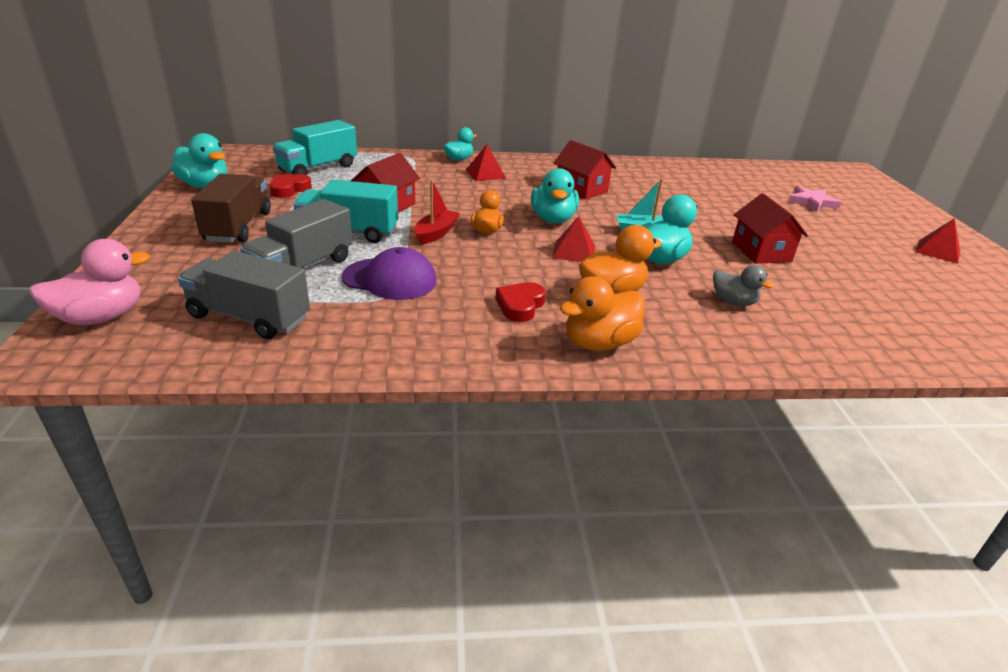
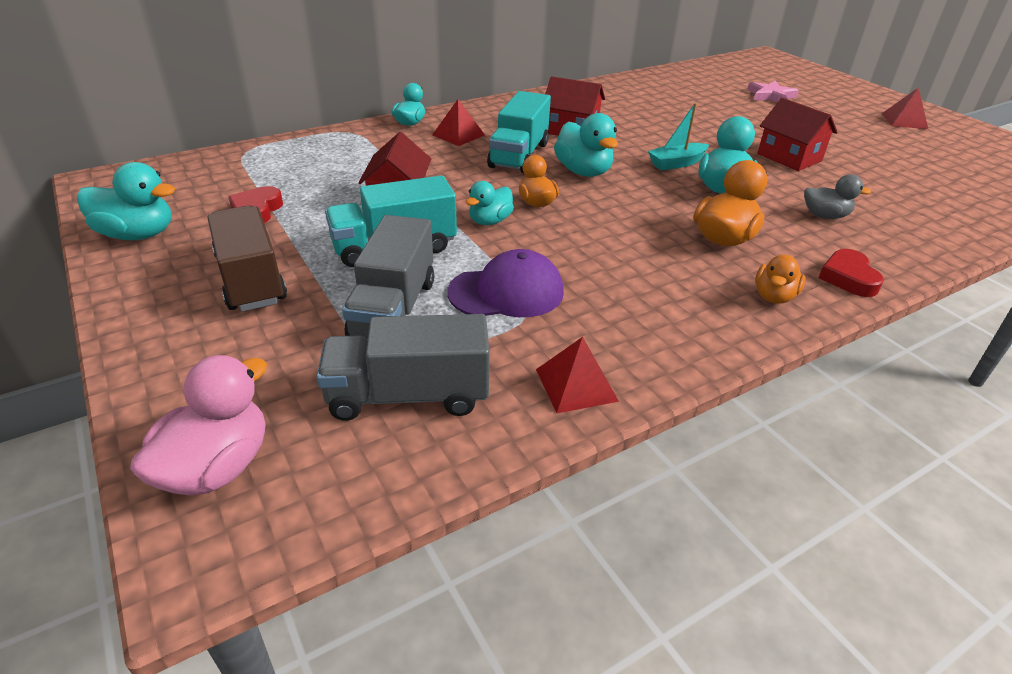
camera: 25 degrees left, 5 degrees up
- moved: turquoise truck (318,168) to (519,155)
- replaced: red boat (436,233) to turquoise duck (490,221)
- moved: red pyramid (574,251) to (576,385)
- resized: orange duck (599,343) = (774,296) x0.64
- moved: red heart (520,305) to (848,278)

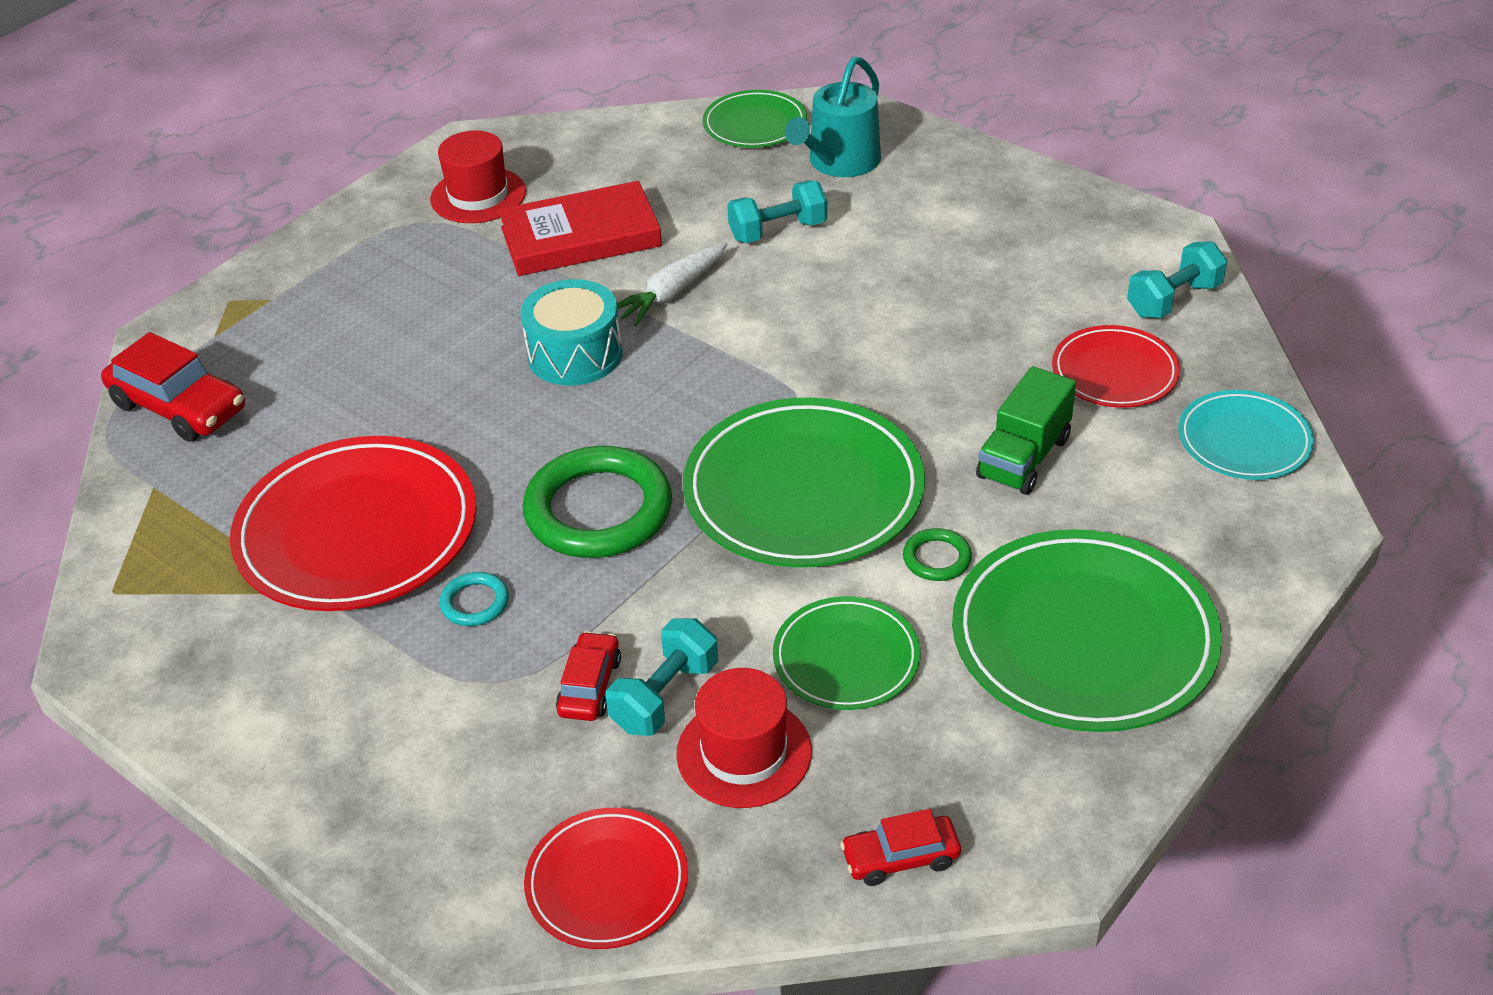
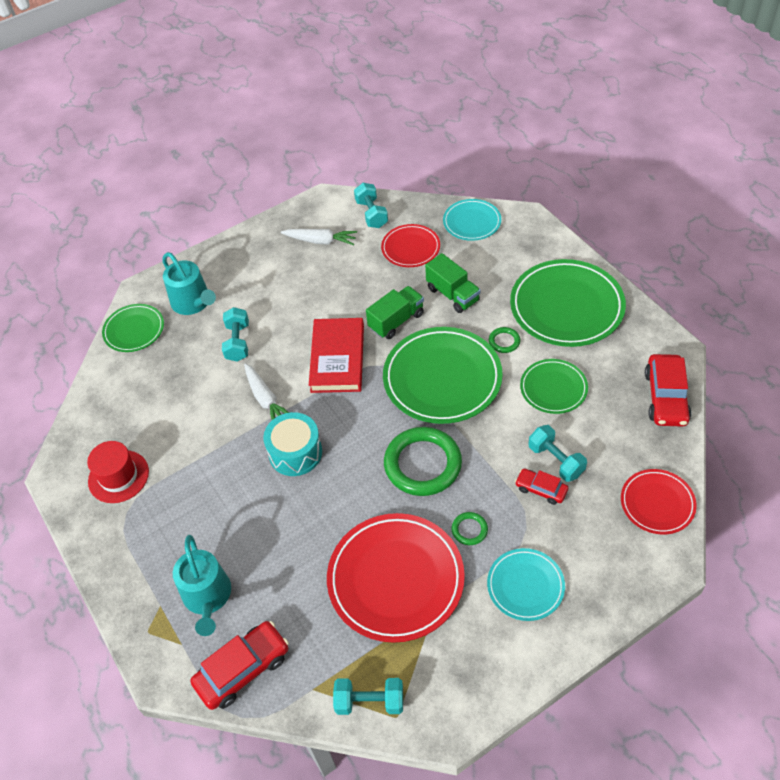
camera: 70 degrees left, 10 degrees up
- moved: red book (581,237) to (337,358)
- recoloured: turquoise ring (475,603) to green ring (469,530)
- removed: red hat (744,753)
- resized: red car (900,858) = (666,397) x1.73
- added: white carrot (321,241)
- added: green truck (396,321)
- added: turquoise watering can (207,597)
- added: turquoise plate (525,586)
- added: turquoise dumbbell (369,701)

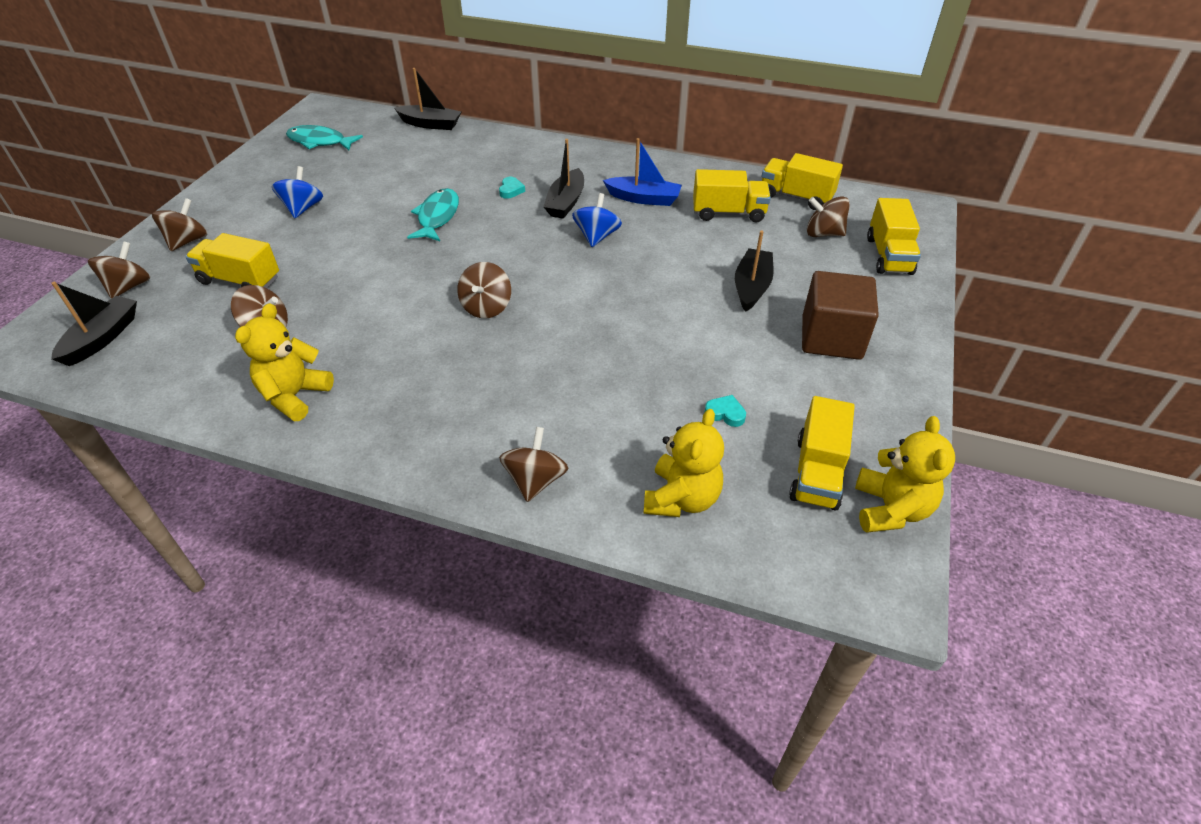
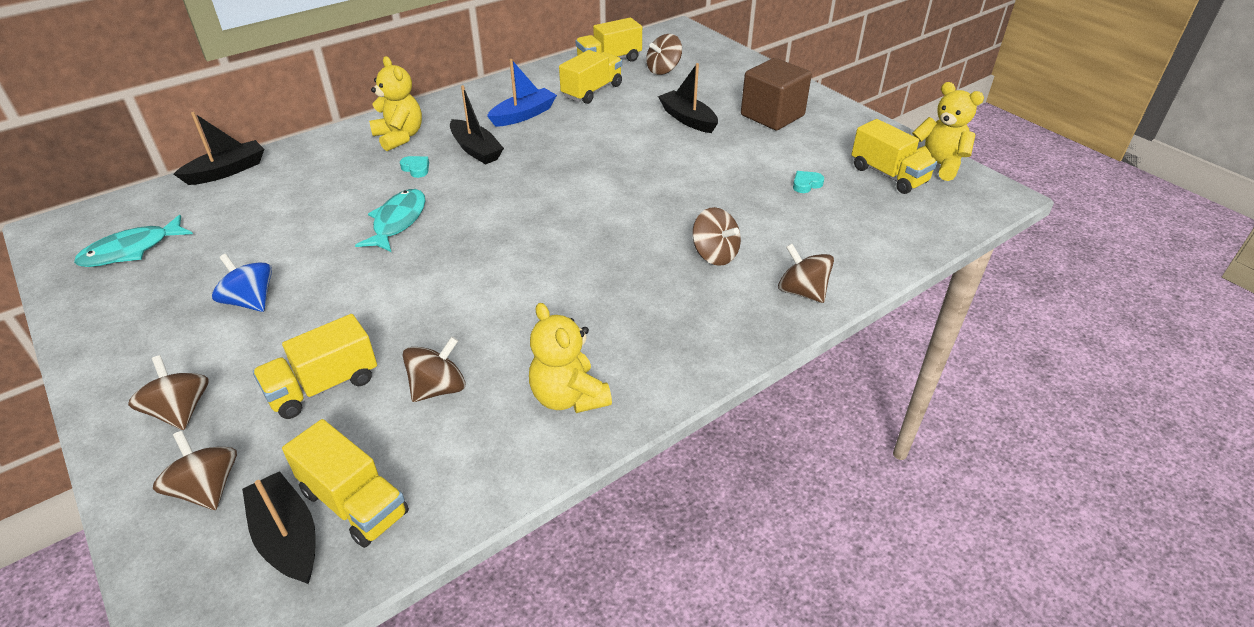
camera: 55 degrees left, 5 degrees down
- turned: turquoise fish (437,217) = (398,221) 60 degrees clockwise
- removed: blue spinning top (597,236)
- moved: yellow truck (888,255) to (354,503)
- moved: brown spinning top (486,307) to (714,254)
- moved: yellow teddy bear (681,498) to (399,137)

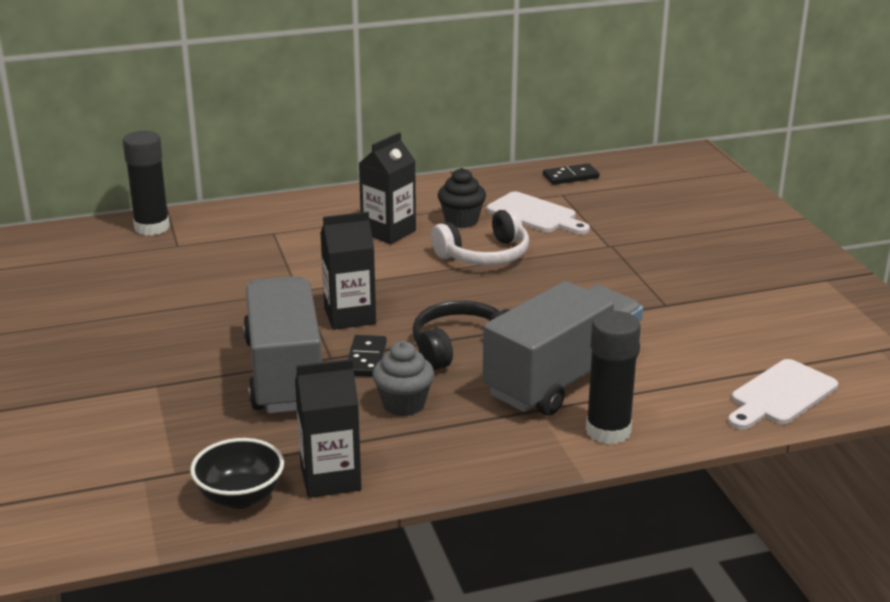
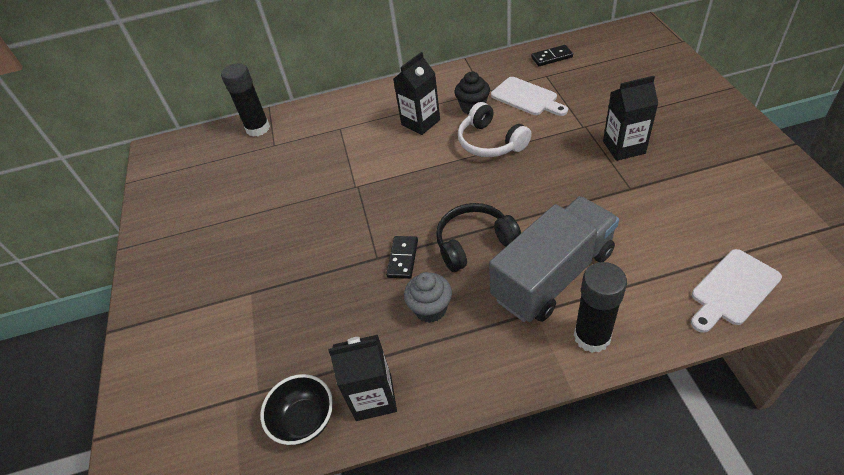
camera: 10 degrees right, 20 degrees up
- turned: white headphones (485,255) = (490,142) 75 degrees clockwise
- moved: black carton (350,316) to (624,147)
- removed: grey truck (285,373)

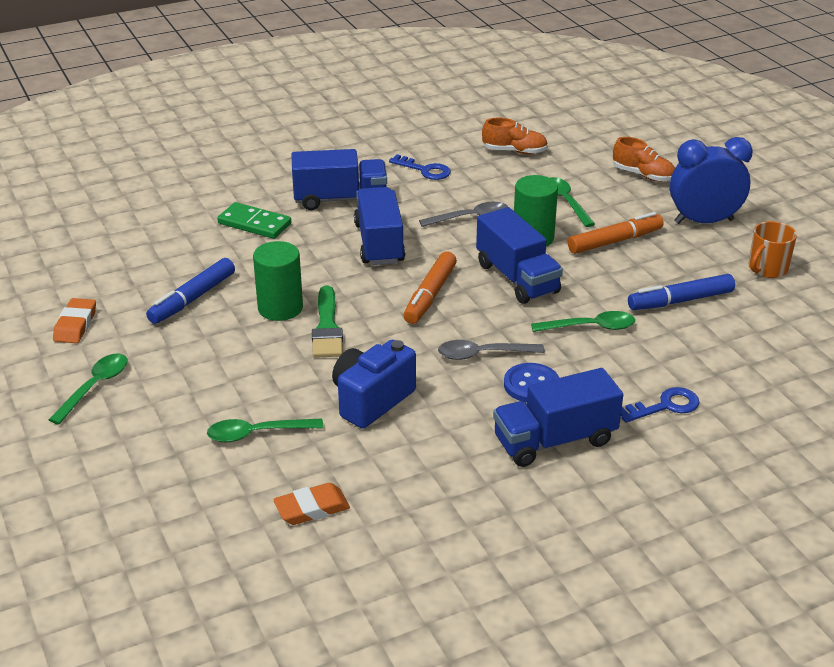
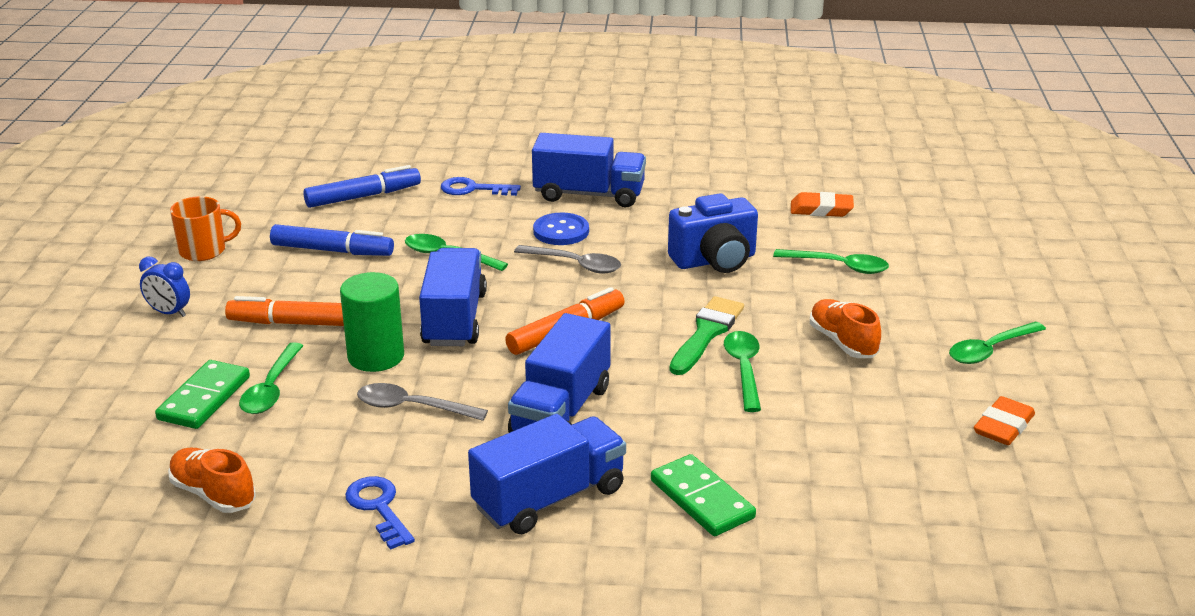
camera: 150 degrees left, 5 degrees down
- moved: orange shoe (643,175) to (842,342)
- resized: blue clock (703,221) = (169,313) x0.50
- turned: blue truck (340,199) = (549,498) 120 degrees clockwise
- replaced: green cylinder (280,308) to green spoon (744,369)
- moved: blue marker (192,299) to (363,196)
- added: green domino (204,398)

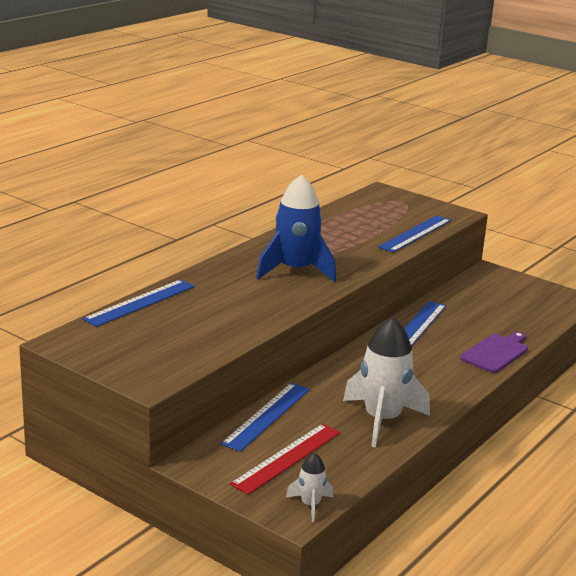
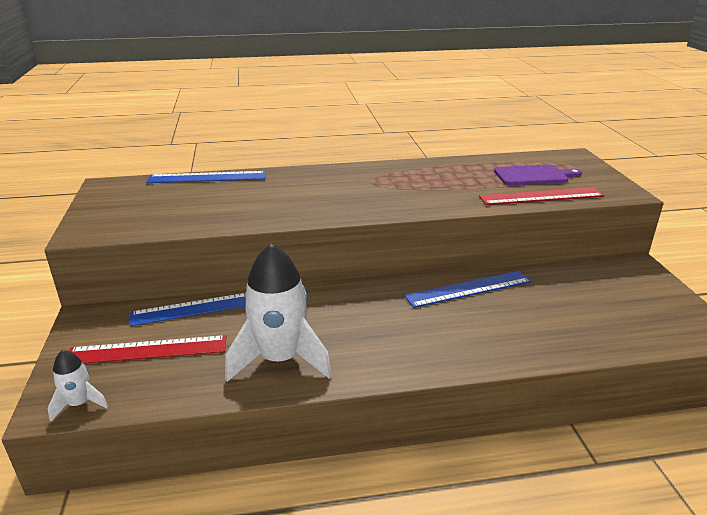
camera: 45 degrees right, 5 degrees up
- removed: blue rocket (296,270)
- recoloured: blue ruler (415,234) to red ruler (541,196)
- moved: purple cutting board (496,352) to (533,175)

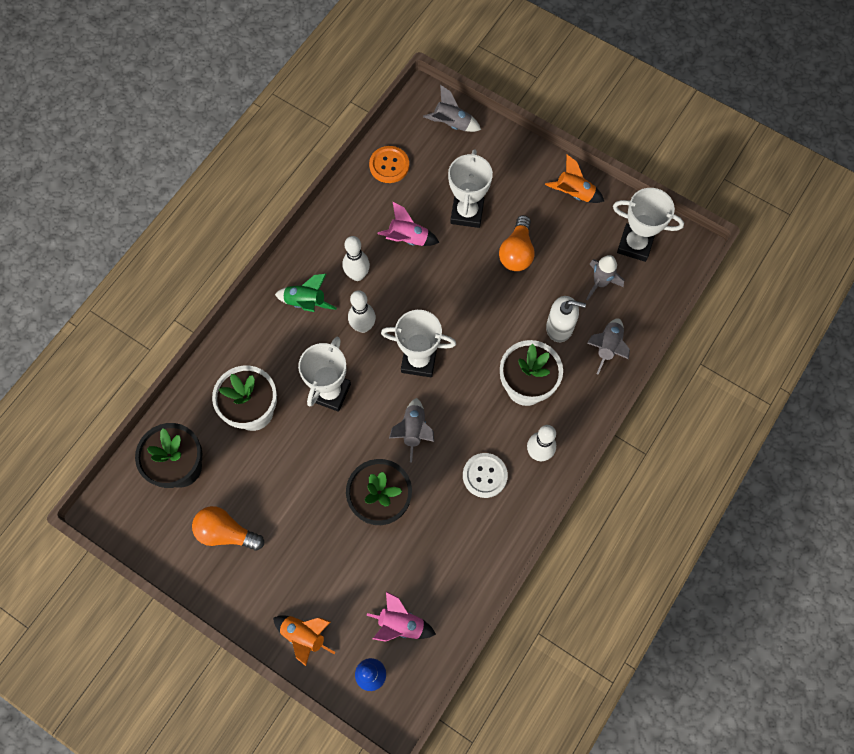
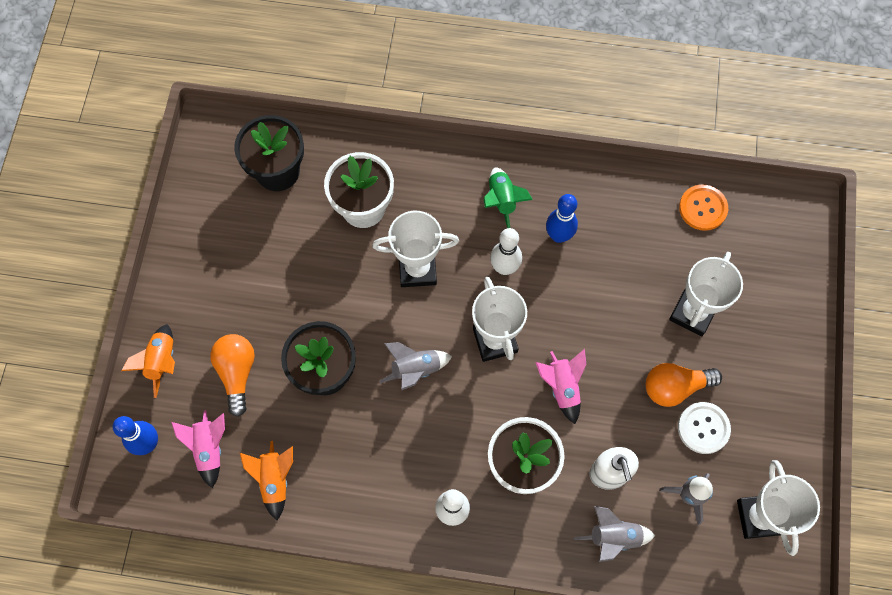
camera: 65 degrees right, 0 degrees up
- removed: grey rocket (451,124)
- turned: white trophy (467,213) = (692,313) 45 degrees counterclockwise
- moved: orange rocket (573,193) to (274,480)
- moved: pink rocket (408,239) to (562,387)
- recoloured: white bowling pin (357,275) to blue bowling pin (558,236)
- moved: white button (485,475) to (703,428)
- moved: orange light bulb (226,532) to (237,373)

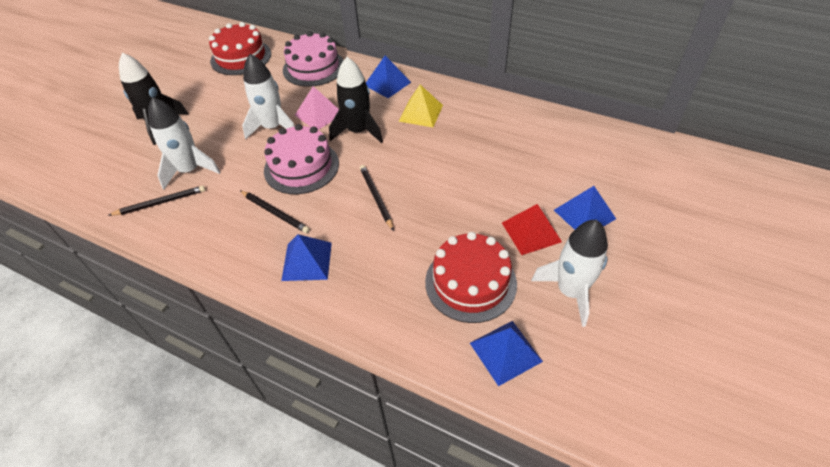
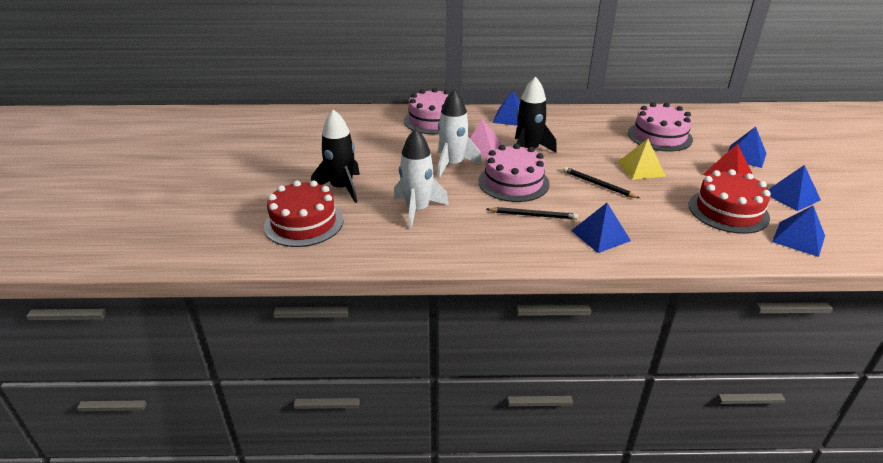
camera: 30 degrees left, 15 degrees down
- moved: red cake (241,57) to (304,223)
- moved: yellow pyramid (421,113) to (641,169)
- removed: black pencil (160,202)
- replaced: white rocket (570,291) to blue pyramid (791,196)
- added: pink cake (659,136)

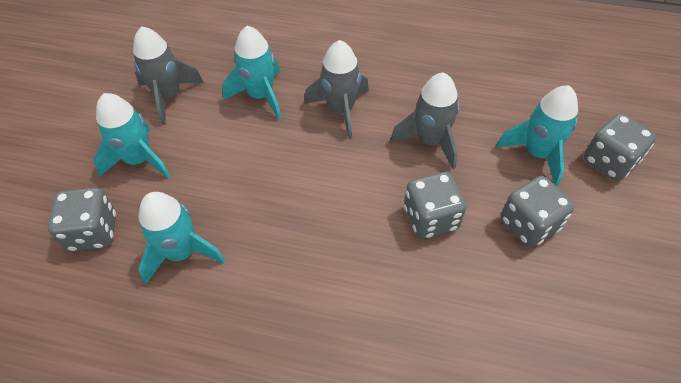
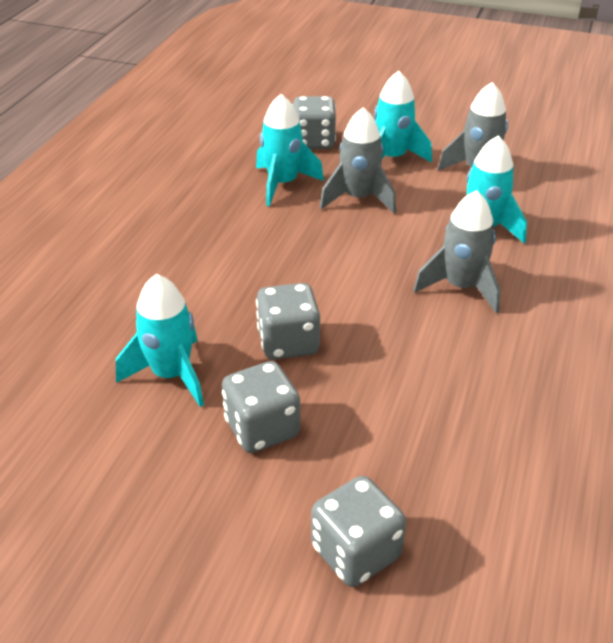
camera: 95 degrees right, 15 degrees down
- moved: grey rocket (430,141) to (358,198)
- moved: turquoise rocket (537,153) to (171,375)

